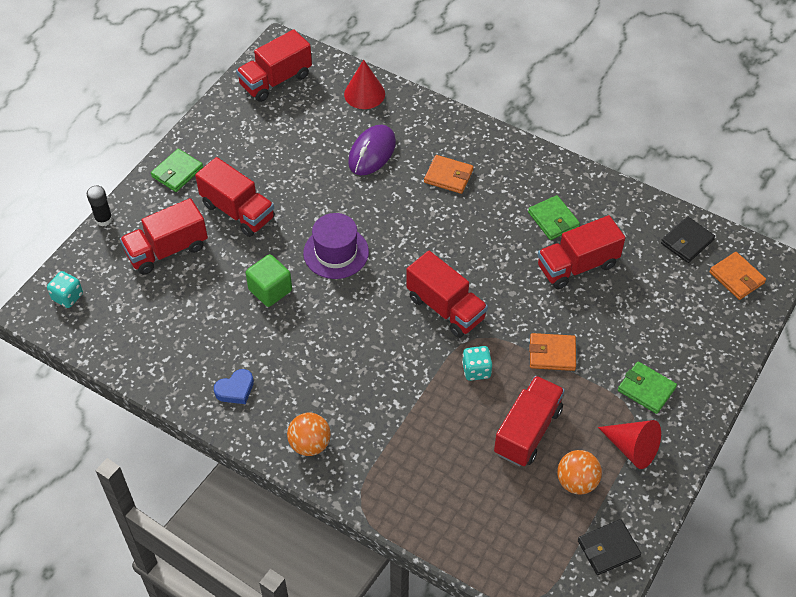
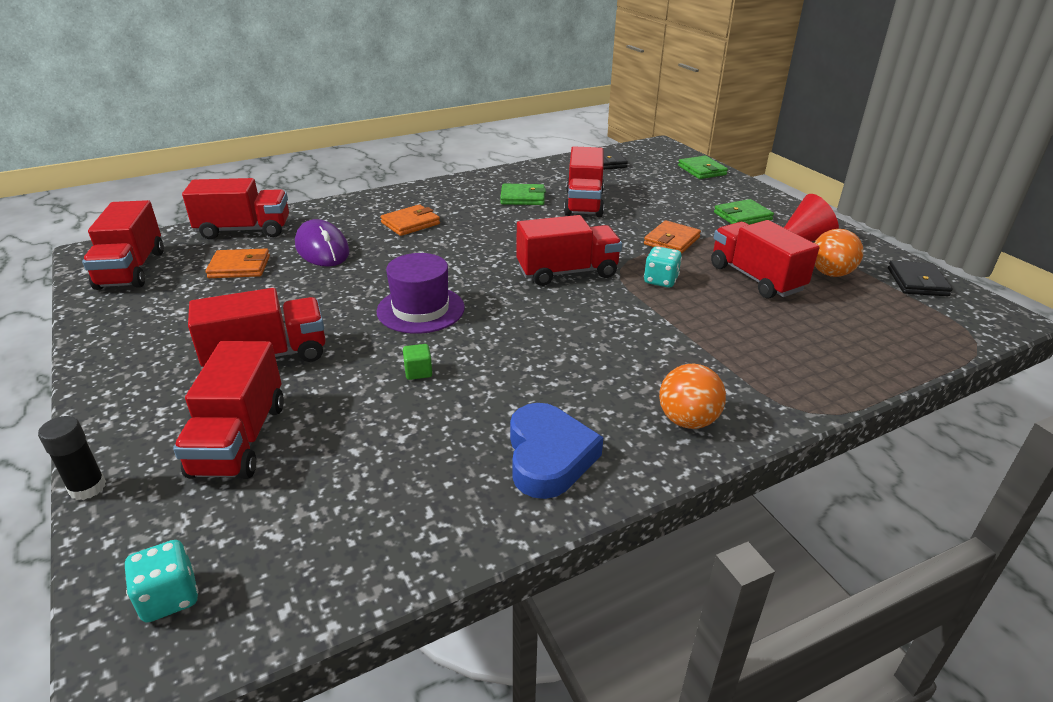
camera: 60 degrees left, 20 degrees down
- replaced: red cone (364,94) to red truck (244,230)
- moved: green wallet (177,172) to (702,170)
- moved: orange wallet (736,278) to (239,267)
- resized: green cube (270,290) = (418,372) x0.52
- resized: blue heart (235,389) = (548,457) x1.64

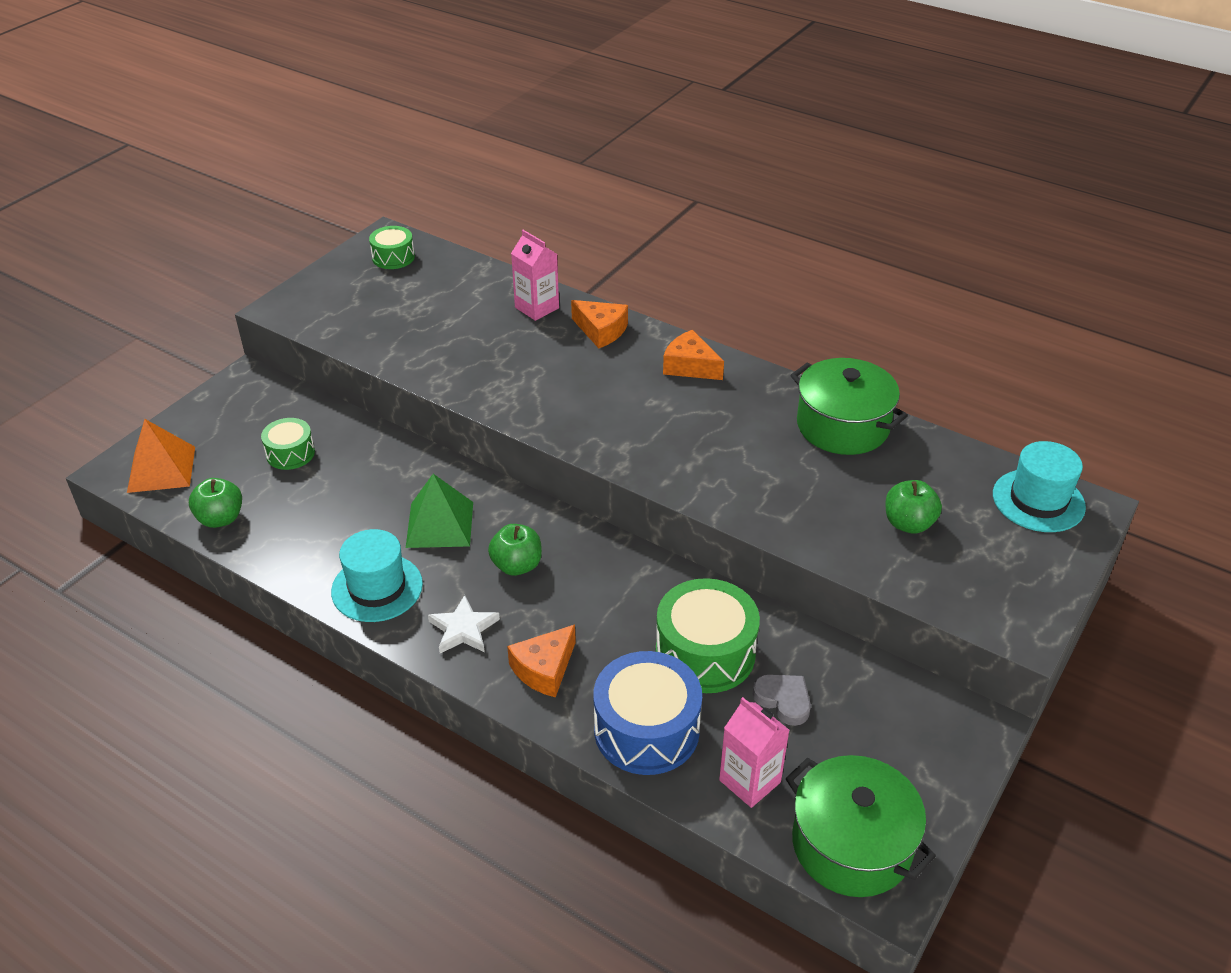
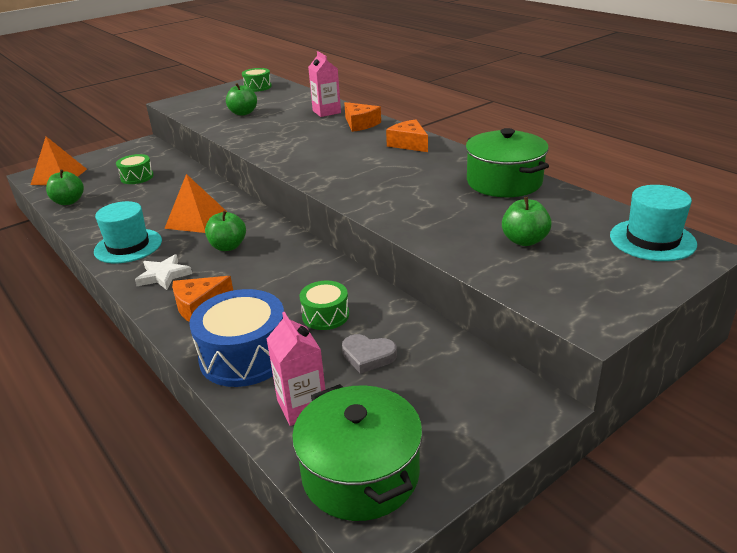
camera: 20 degrees right, 10 degrees down
- recoloured: green pyramid (440,524) to orange pyramid (196,219)
- resized: green drum (705,653) = (325,315) x0.56
- turned: grey heart (783,700) = (368,356) 135 degrees clockwise
- added: green apple (243,113)

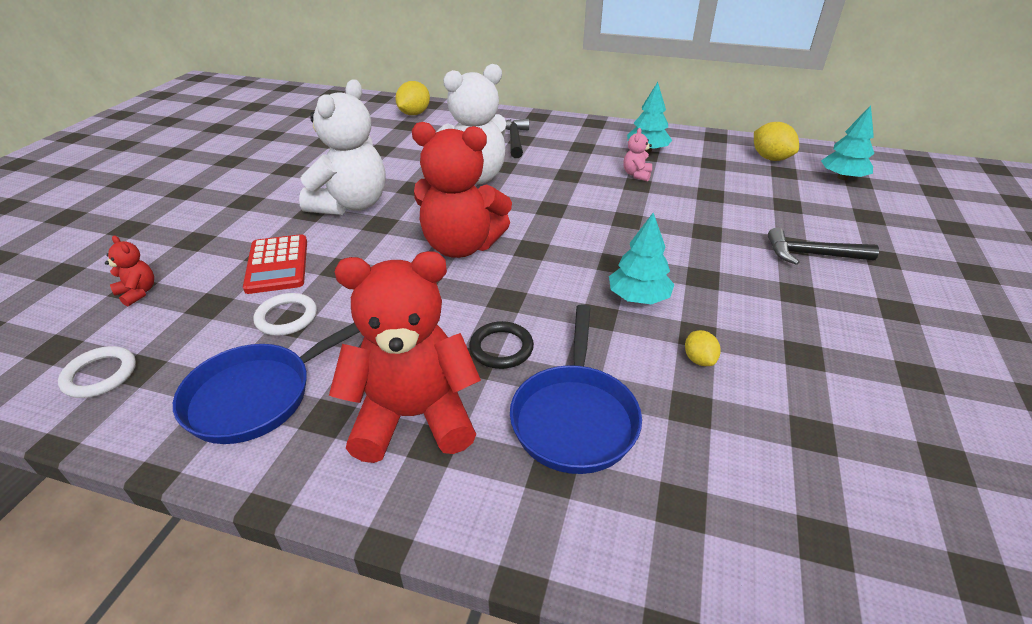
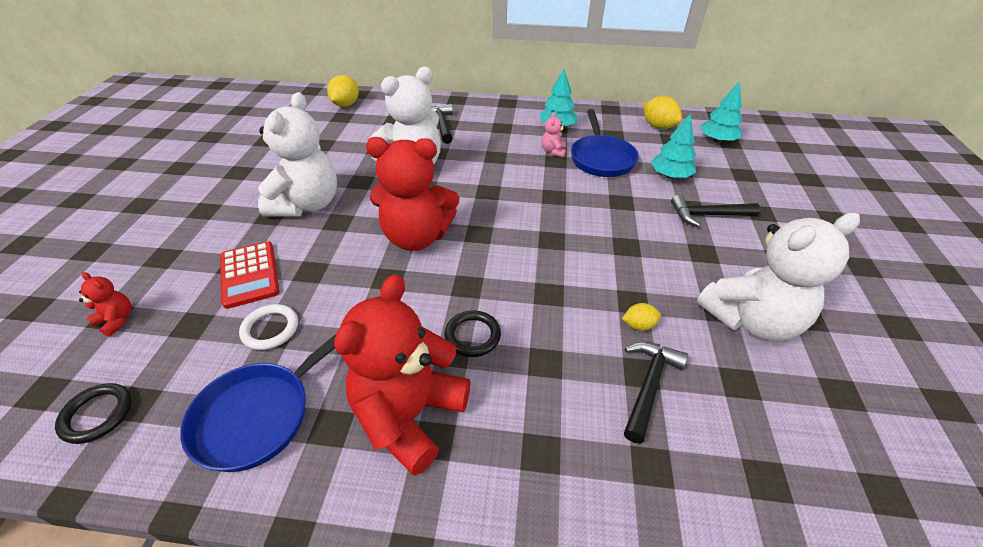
camera: 10 degrees left, 5 degrees up
- moved: turquoise tree (638,297) to (670,176)
- turned: red teddy bear (413,416) = (409,415) 45 degrees counterclockwise
- moved: blue pan (574,417) to (601,158)
- turned: yellow lemon (699,359) = (638,325) 75 degrees counterclockwise
- recoloured: white ring (100,375) to black ring (97,415)
- added: white teddy bear (751,320)
- added: black hammer (649,386)

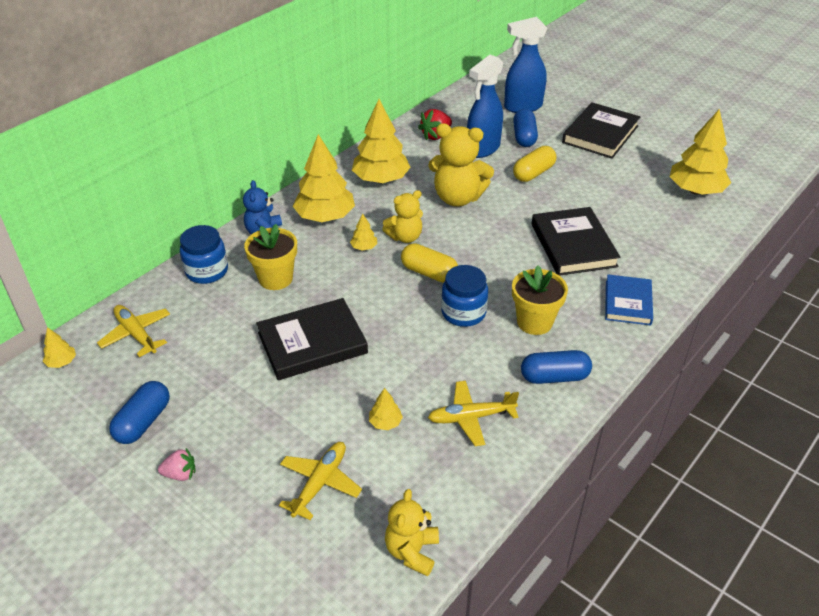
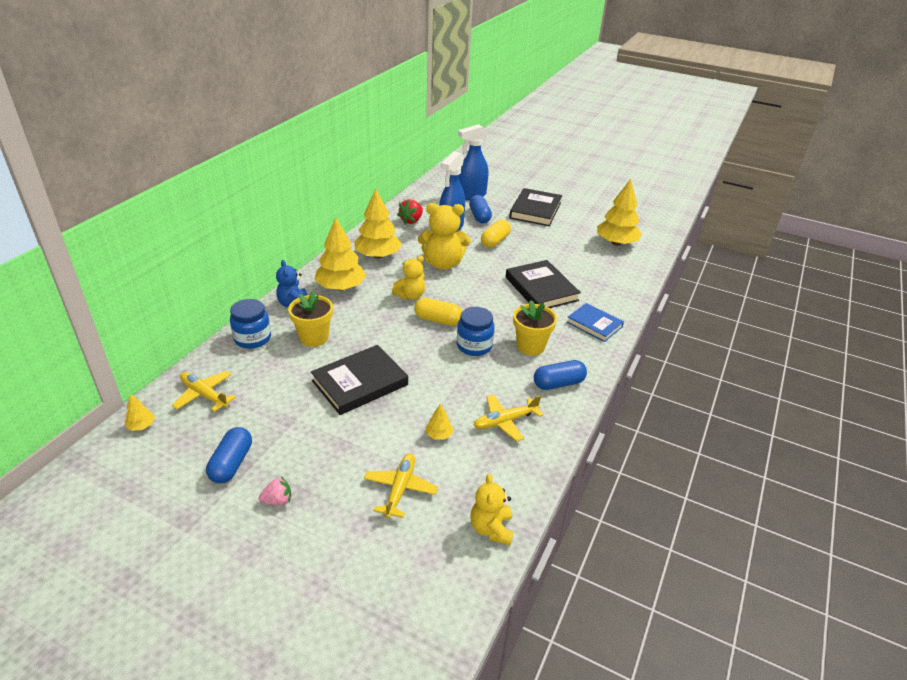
camera: 15 degrees left, 5 degrees down
- removed: yellow tree (364,247)
- turned: blue book (627,302) = (594,324) 45 degrees counterclockwise

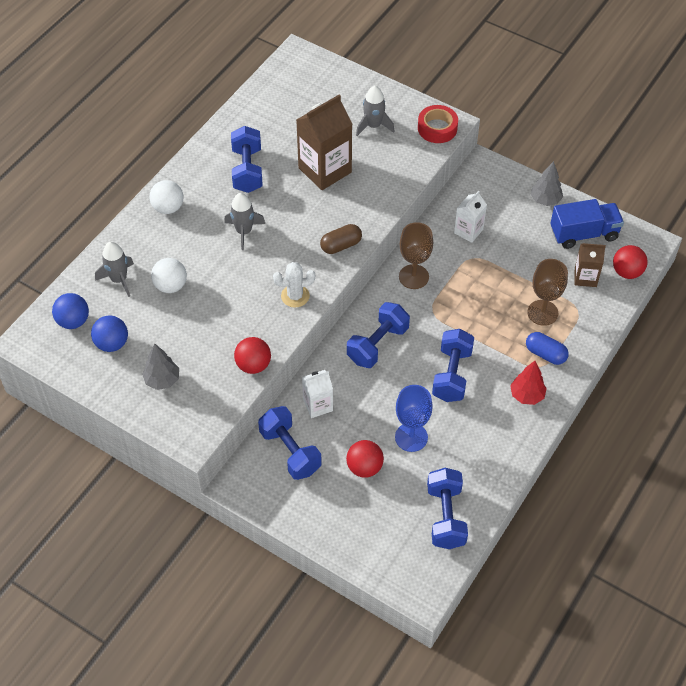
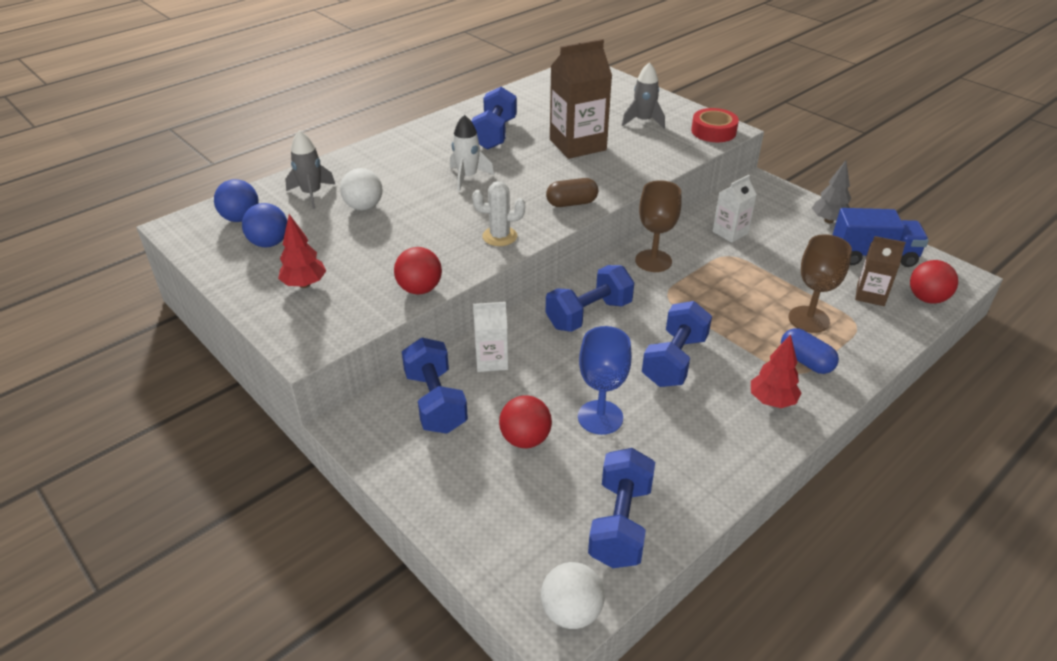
camera: 15 degrees right, 15 degrees down
- moved: white ball (168,208) to (571,612)
- recoloured: grey rocket (244,231) to white rocket (467,177)
- recoloured: grey tree (162,380) to red tree (305,284)

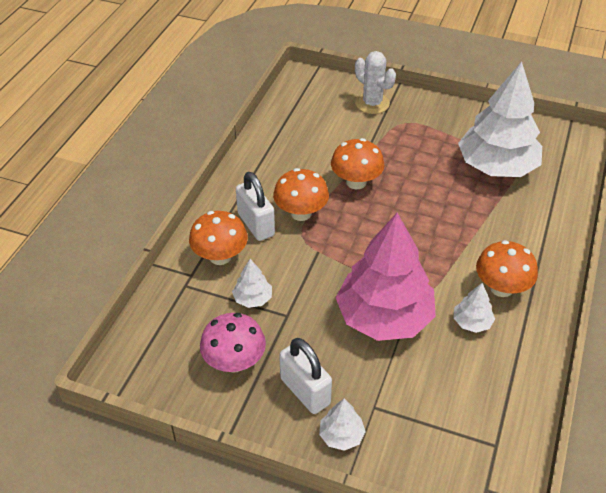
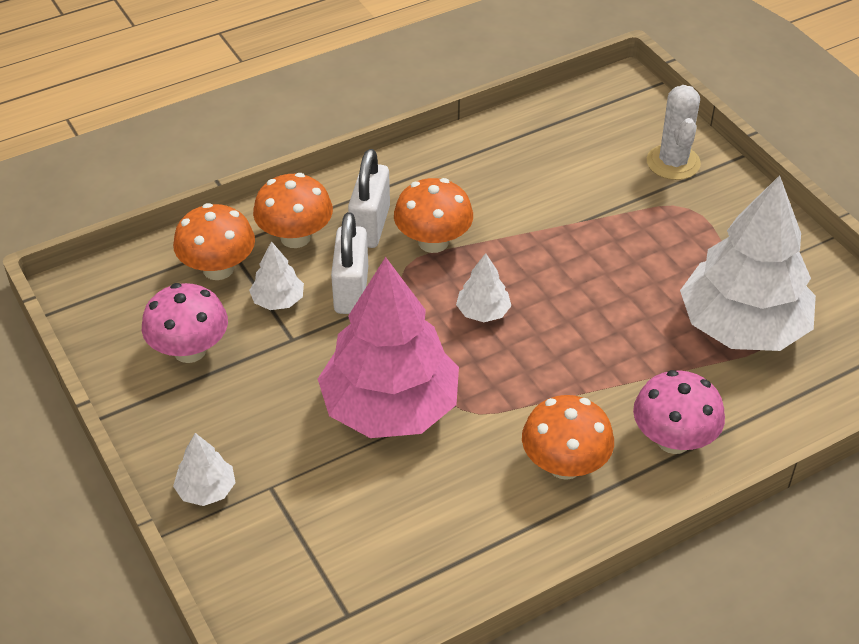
camera: 40 degrees right, 0 degrees up
- moved: orange mushroom (356,182) to (218,269)
- moved: white tree (472,322) to (483,312)
- moved: white padlock (305,391) to (351,290)
- added: pink mushroom (673,440)

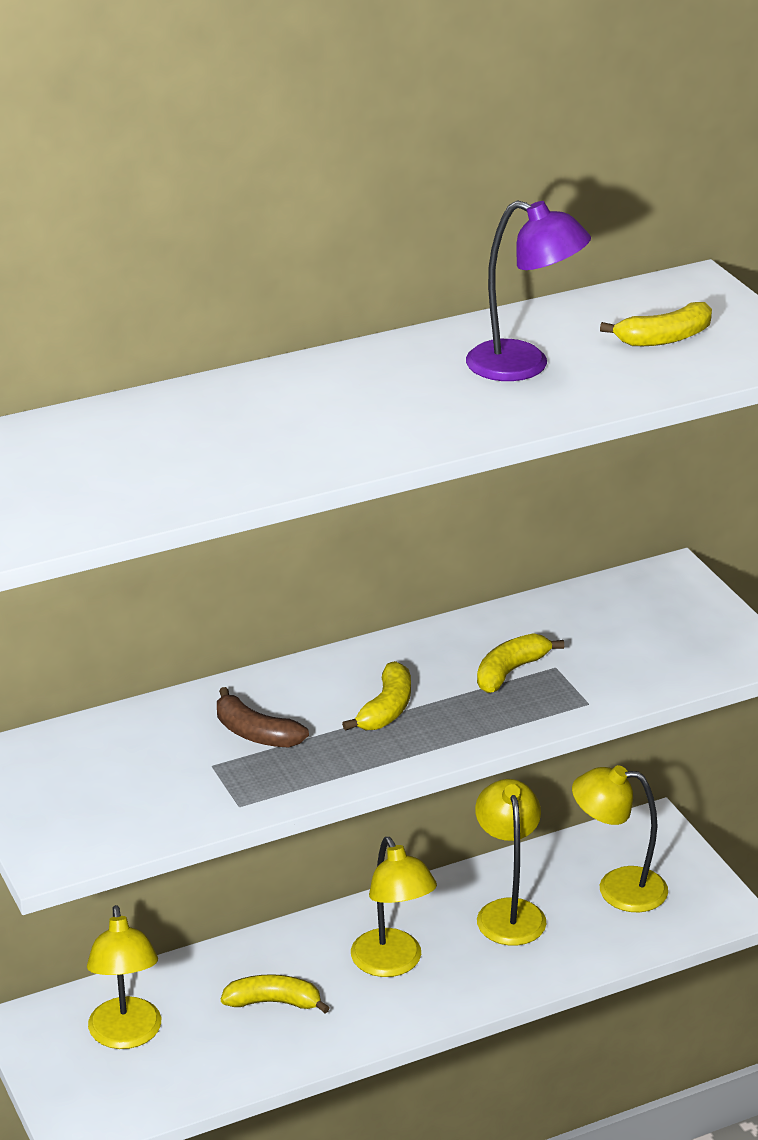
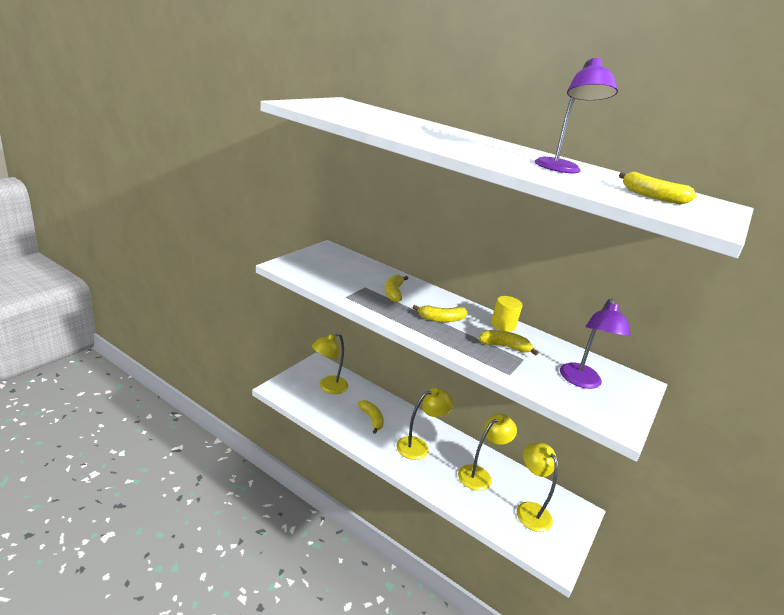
camera: 55 degrees right, 5 degrees down
- recoloured: brown banana (255,733) to yellow banana (393,293)
- turned: yellow lamp (392,964) = (419,446) 150 degrees counterclockwise
- added: yellow cylinder (503,325)
- added: purple lamp (581,381)

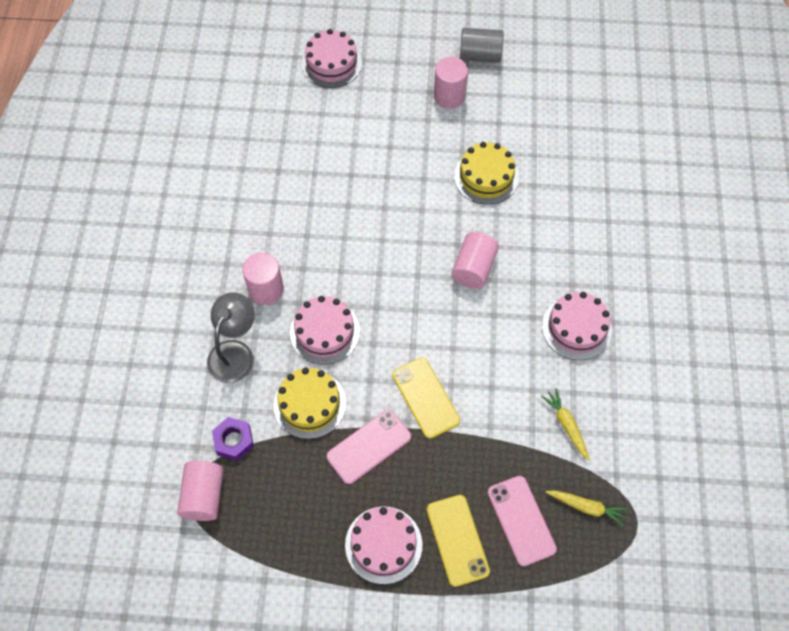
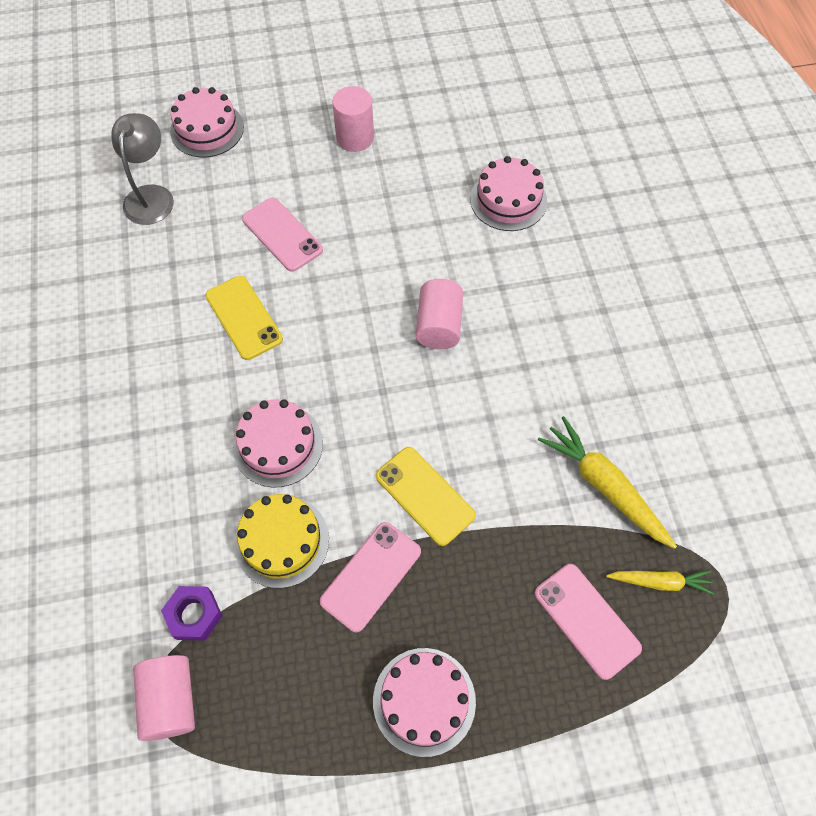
camera: 15 degrees left, 0 degrees up
- removed: grey cylinder (480,55)
- removed: yellow cake (486,177)
- removed: pink cylinder (266,289)
- moved: grey lamp (235,352) to (151,196)
- moved: pink cake (576,328) to (508,200)
- resized: yellow carrot (566,425) = (604,486) x1.68
- moved: yellow phone (457,540) to (244,317)
- added: pink phone (282,234)

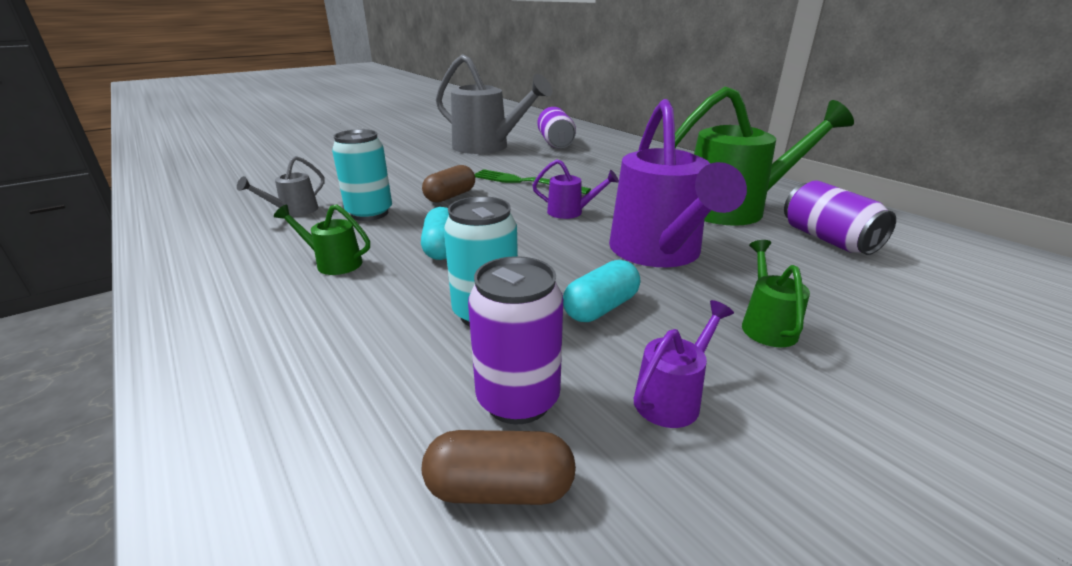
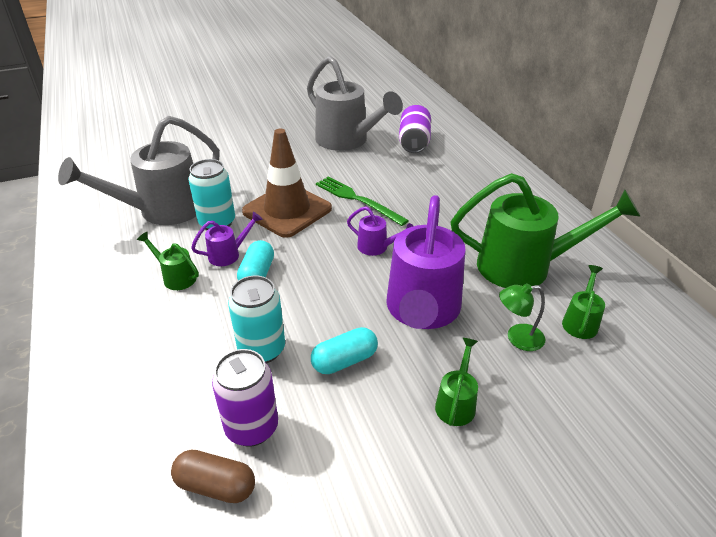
camera: 15 degrees right, 10 degrees up
- resized: grey watering can (294,211) = (162,210) x2.24
- replaced: brown capsule (450,196) to brown traffic cone (287,210)
- replaced: purple can (828,239) to green watering can (580,321)
- moved: purple watering can (672,397) to (228,254)
- added: green lamp (517,338)

